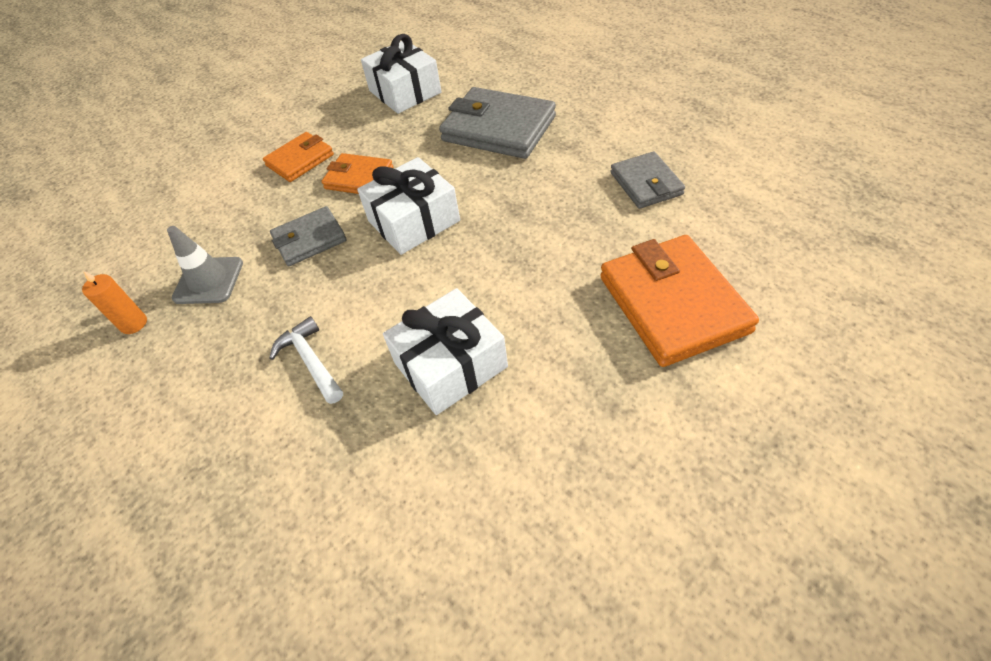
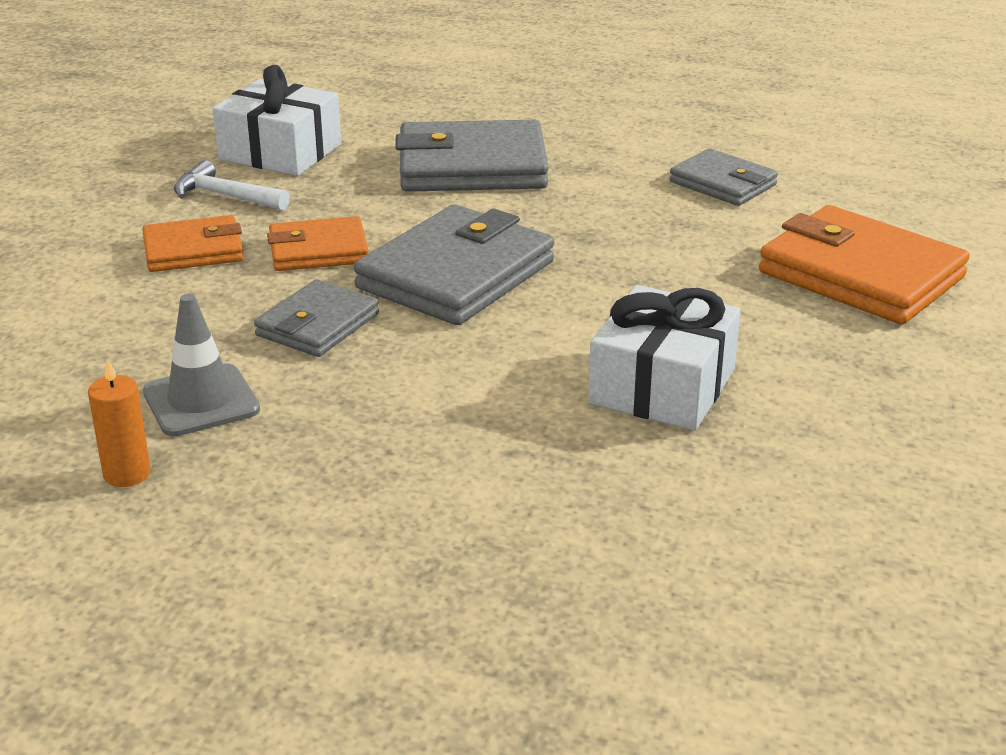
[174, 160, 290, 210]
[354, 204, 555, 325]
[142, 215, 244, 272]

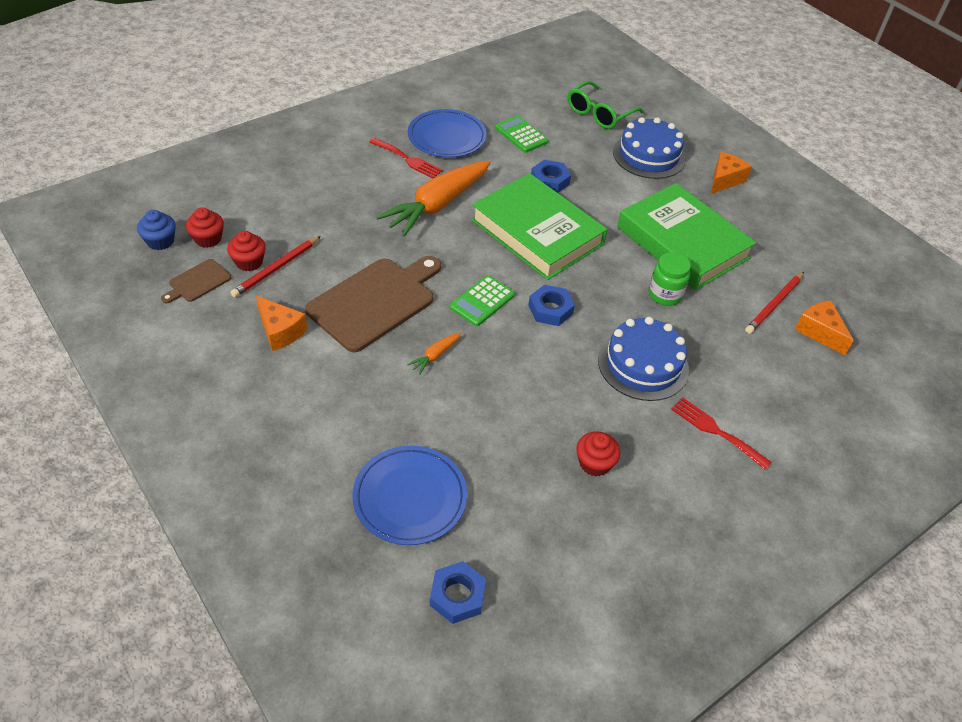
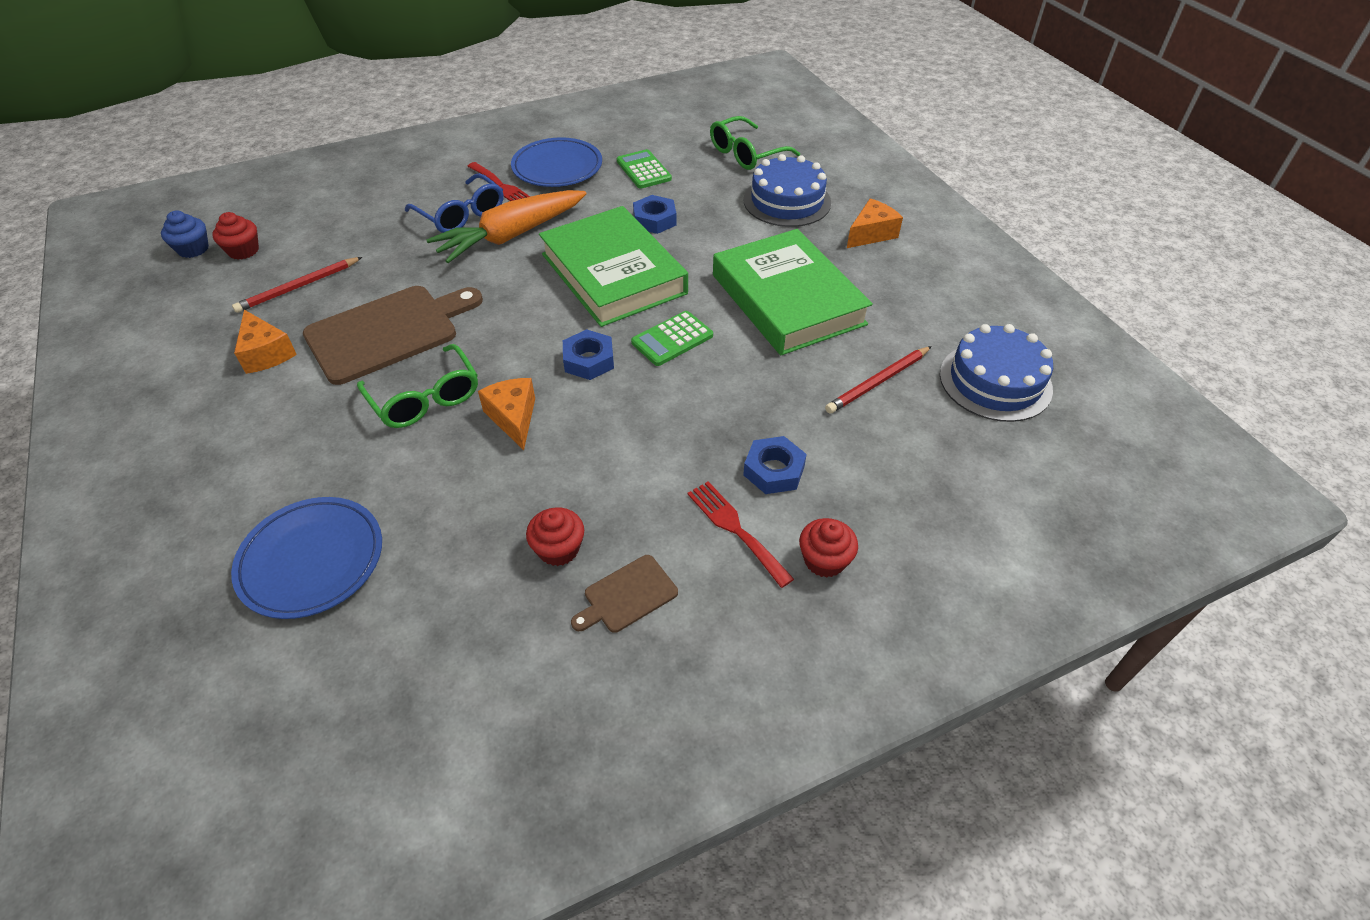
[649, 252, 691, 306] (first image)
[405, 173, 504, 233]
[571, 555, 678, 633]
[799, 518, 858, 578]
[743, 436, 807, 494]
[631, 311, 713, 366]
[940, 324, 1053, 422]
[478, 378, 535, 450]
[357, 344, 478, 428]

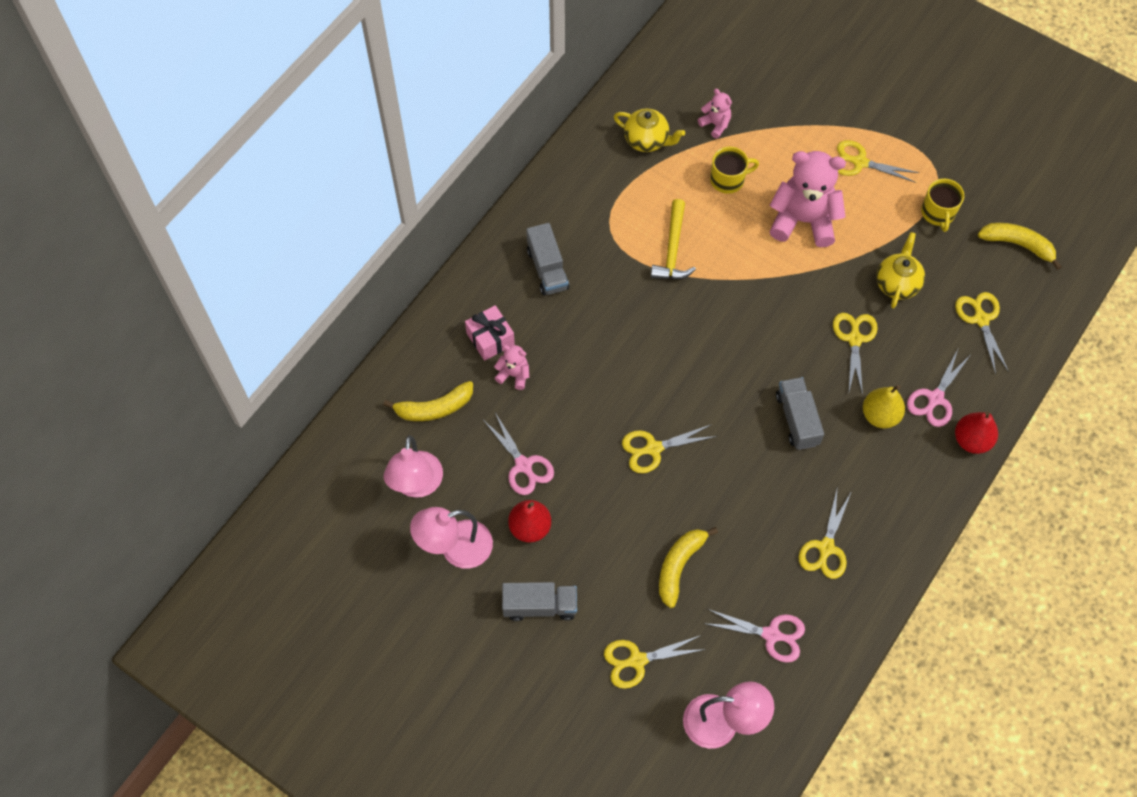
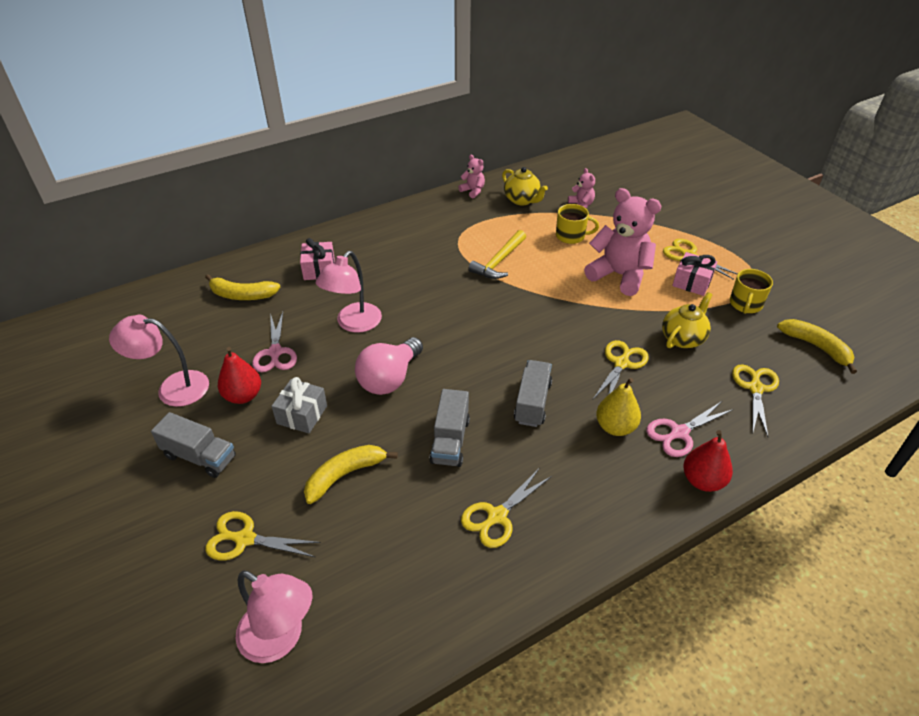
[703, 609, 805, 663] (first image)
[271, 377, 327, 433]
[672, 252, 718, 296]
[316, 251, 382, 333]
[458, 155, 485, 198]
[429, 389, 470, 467]
[355, 337, 423, 395]

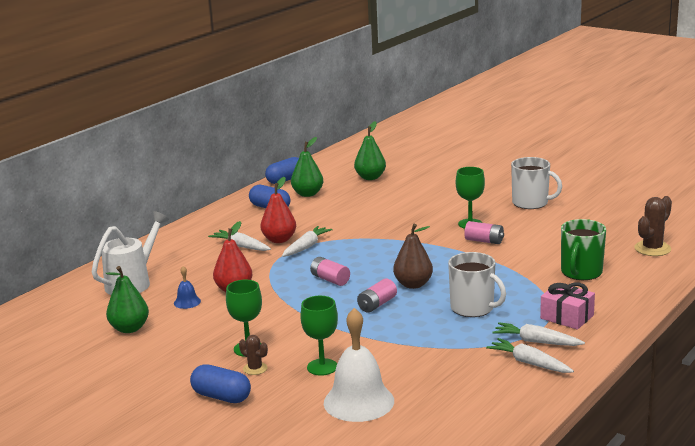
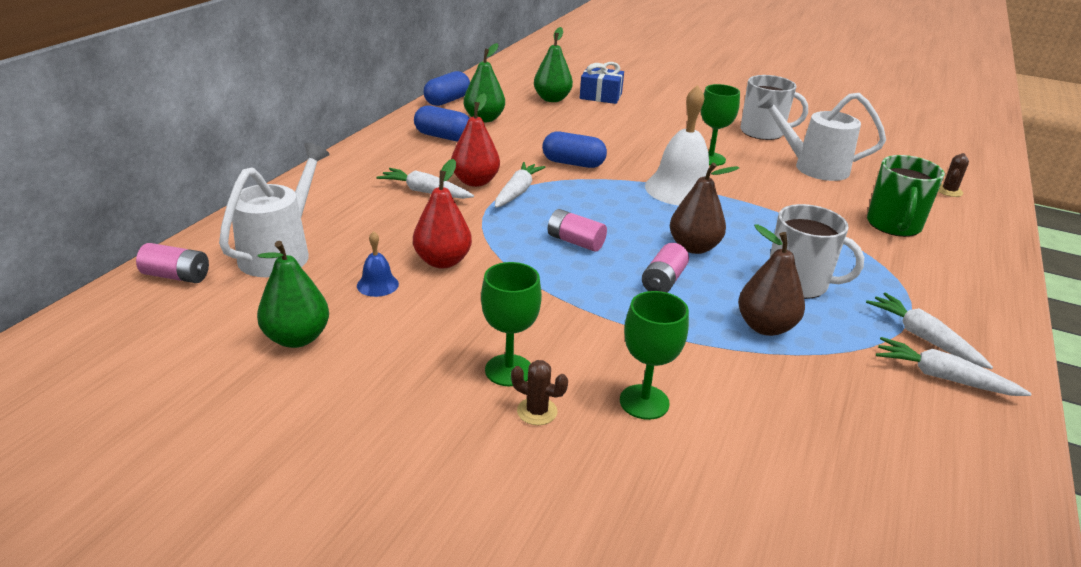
[540, 283, 595, 330] (first image)
[580, 62, 624, 104]
[738, 225, 805, 336]
[756, 92, 886, 181]
[542, 132, 607, 168]
[645, 85, 709, 206]
[136, 243, 209, 283]
[866, 293, 993, 369]
[938, 153, 969, 197]

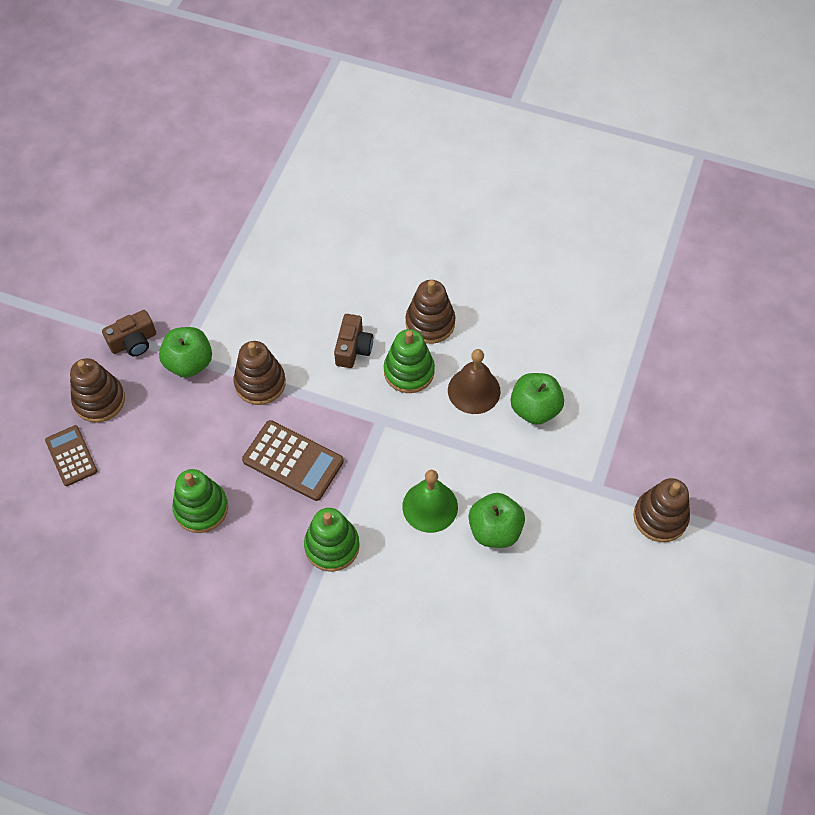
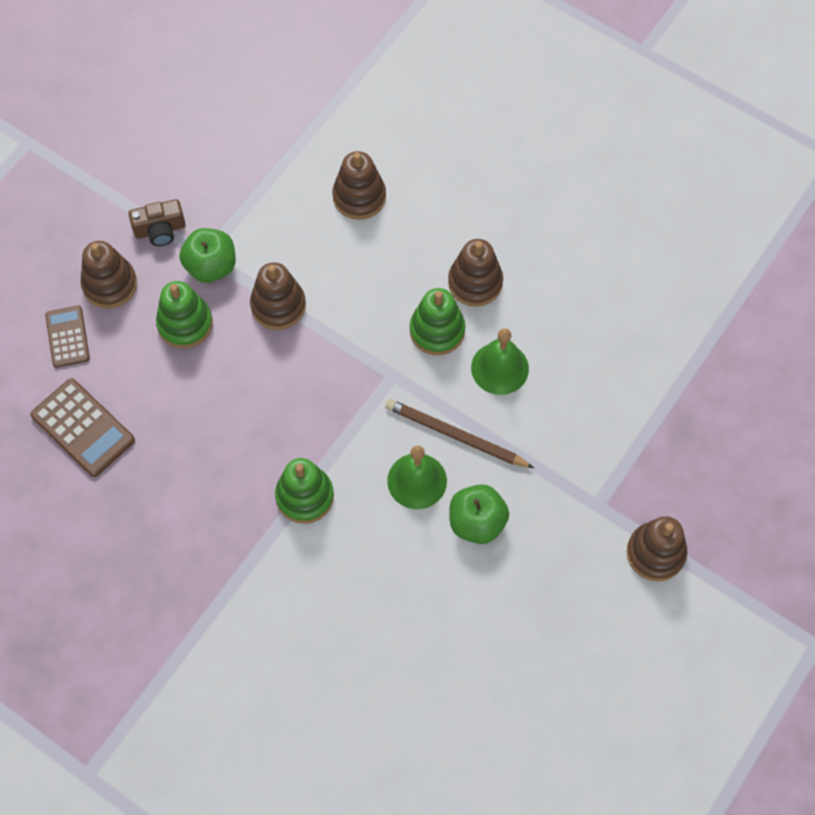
[334, 314, 373, 368] (first image)
[511, 373, 564, 425] (first image)
[333, 151, 386, 220]
[385, 399, 534, 468]
[156, 281, 213, 348]
[30, 378, 135, 477]
[471, 328, 529, 395]

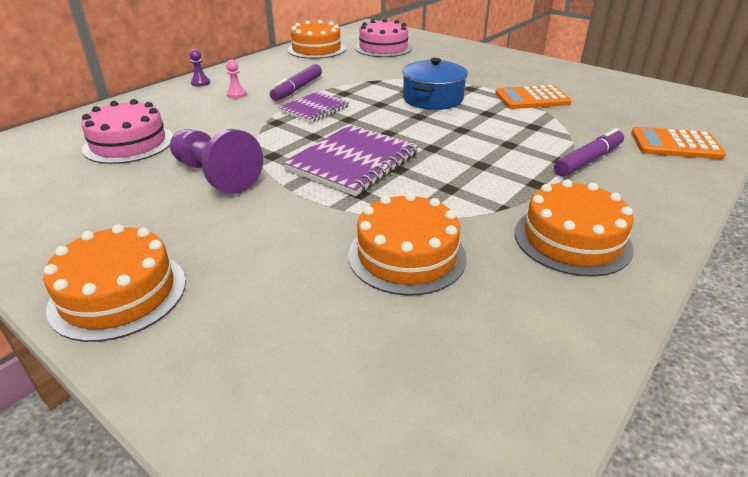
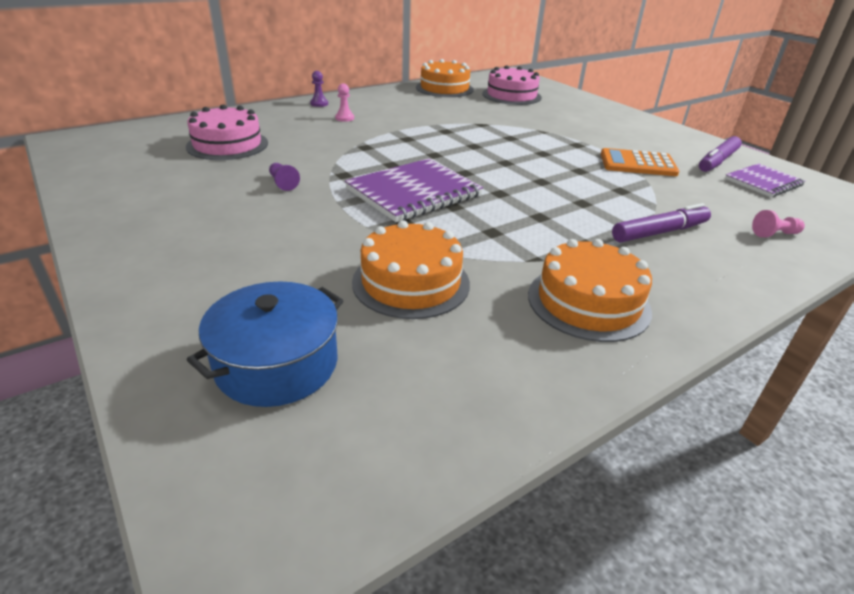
[43, 224, 186, 342] (first image)
[699, 136, 742, 172]
[725, 163, 805, 197]
[187, 282, 344, 407]
[752, 210, 805, 238]
[269, 163, 300, 191]

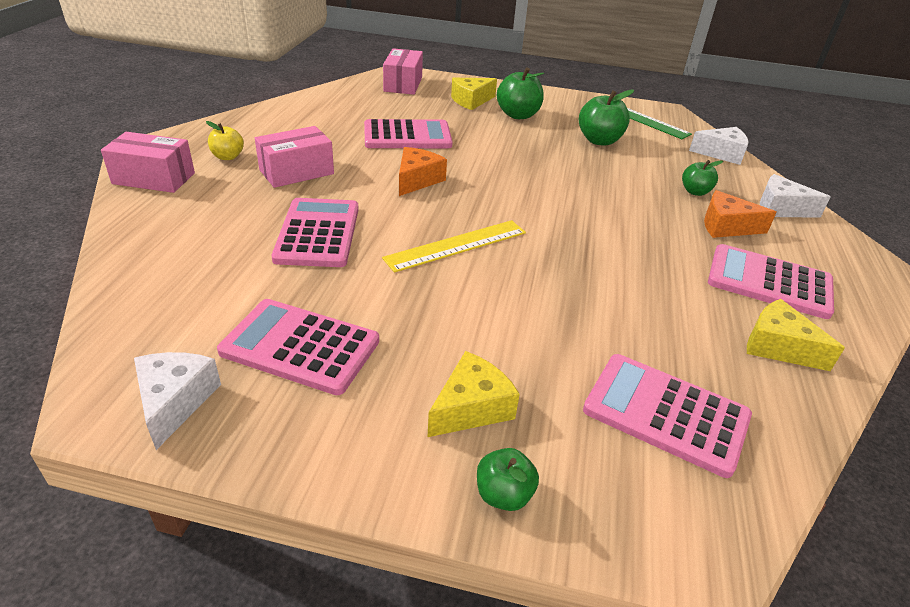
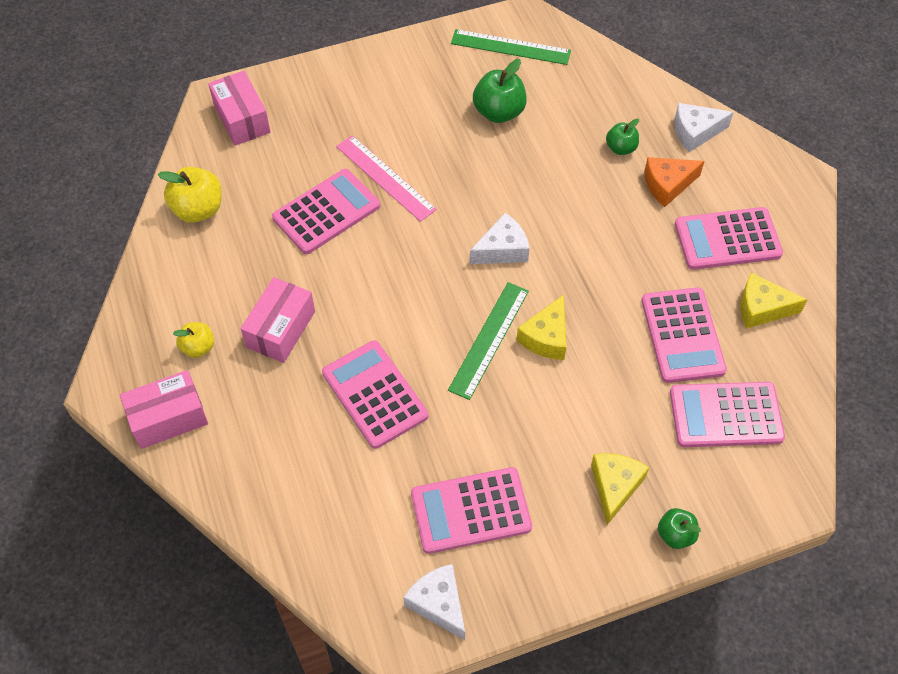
[399, 147, 447, 196] (first image)
[497, 67, 544, 119] (first image)
[158, 167, 222, 223]
[336, 135, 437, 222]
[641, 287, 727, 383]
[516, 295, 567, 360]
[470, 213, 530, 264]
[448, 282, 529, 400]

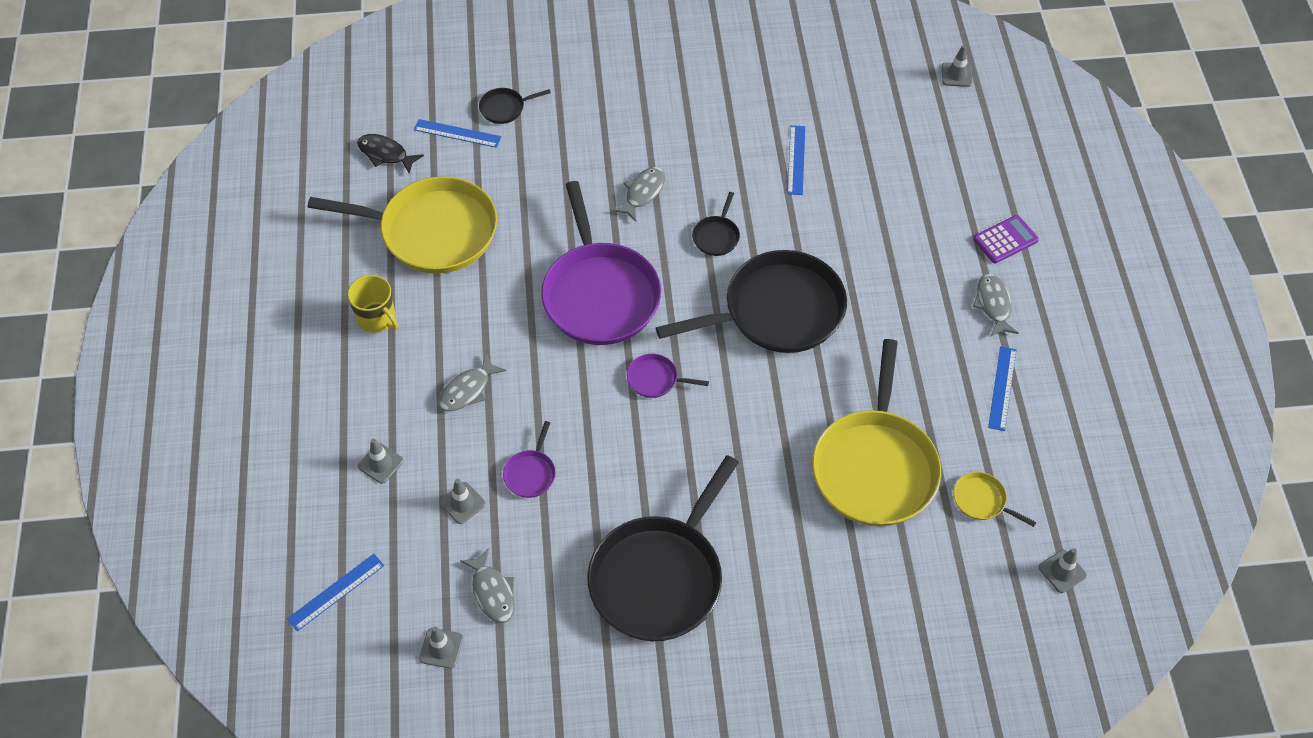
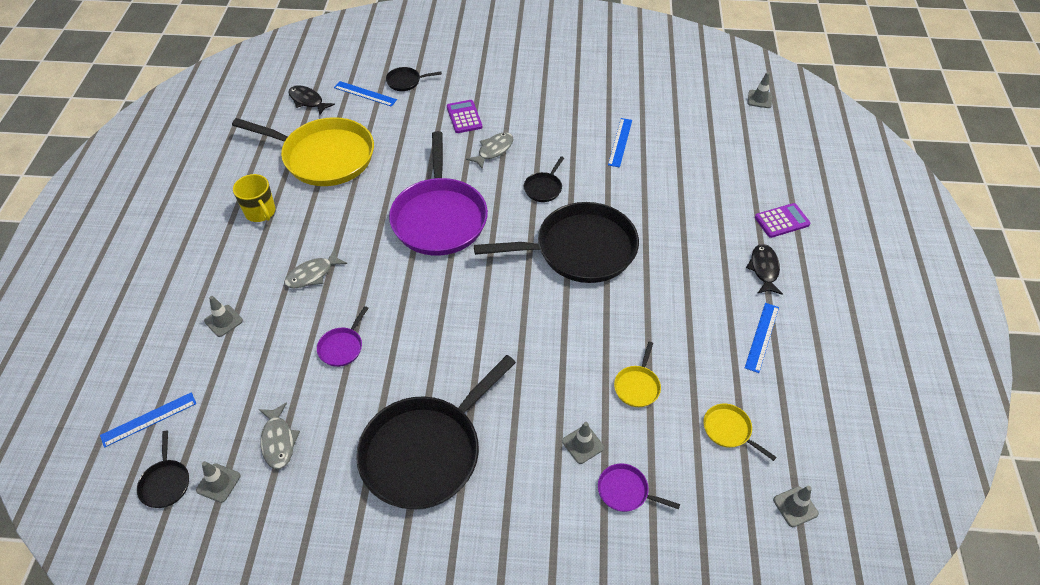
[137, 431, 189, 508]
[447, 100, 482, 133]
[562, 422, 604, 464]
[598, 463, 680, 512]
[746, 244, 783, 295]
[614, 342, 661, 407]

